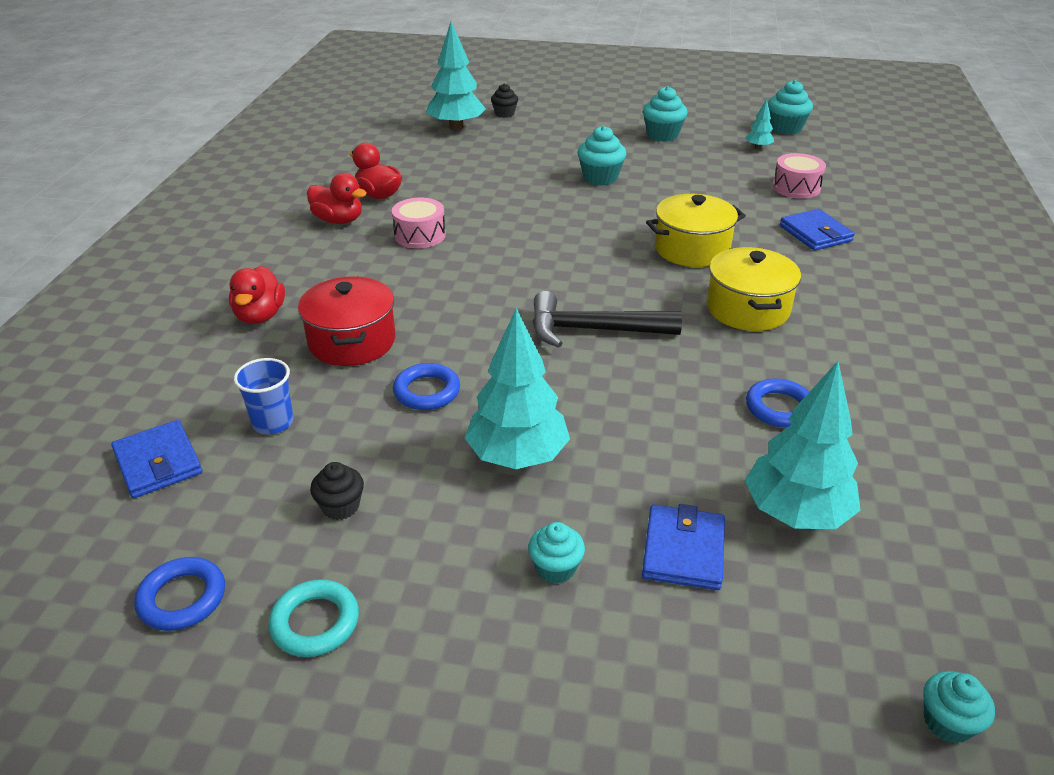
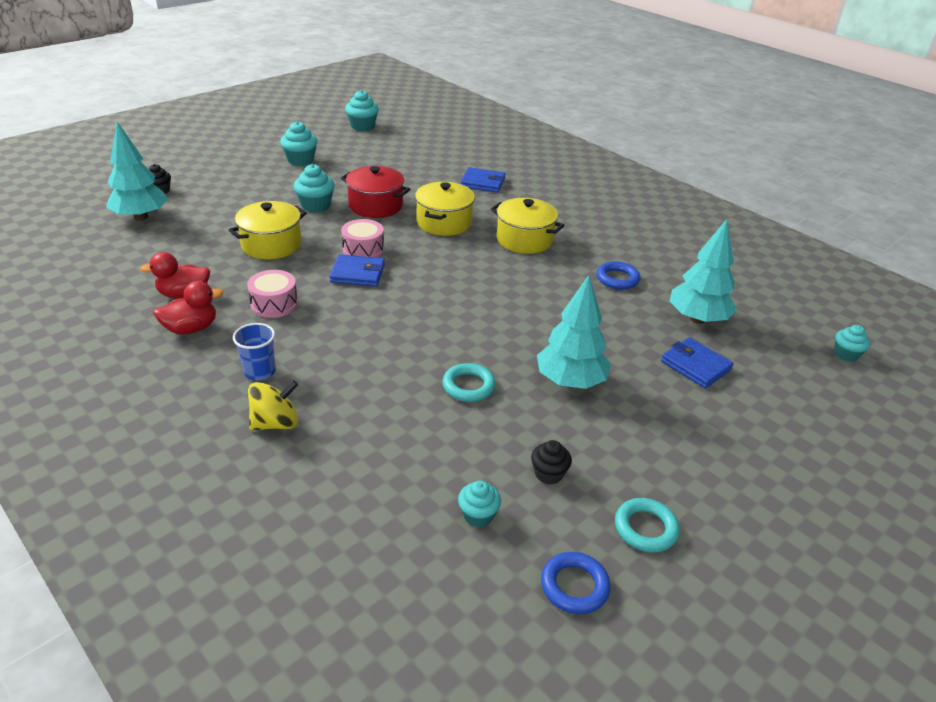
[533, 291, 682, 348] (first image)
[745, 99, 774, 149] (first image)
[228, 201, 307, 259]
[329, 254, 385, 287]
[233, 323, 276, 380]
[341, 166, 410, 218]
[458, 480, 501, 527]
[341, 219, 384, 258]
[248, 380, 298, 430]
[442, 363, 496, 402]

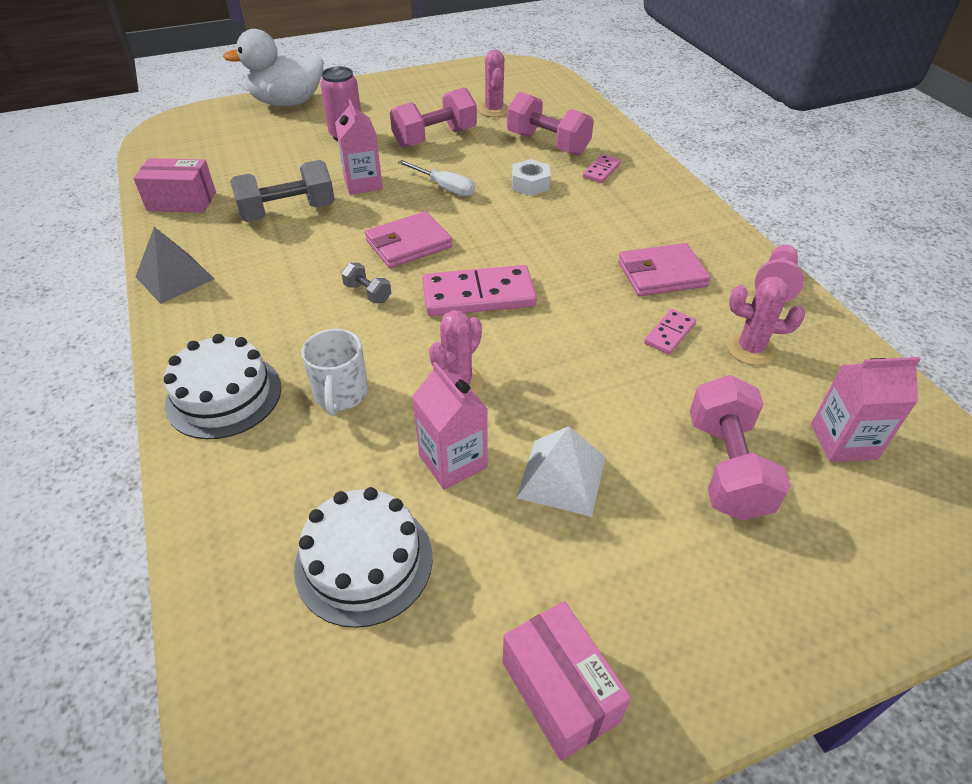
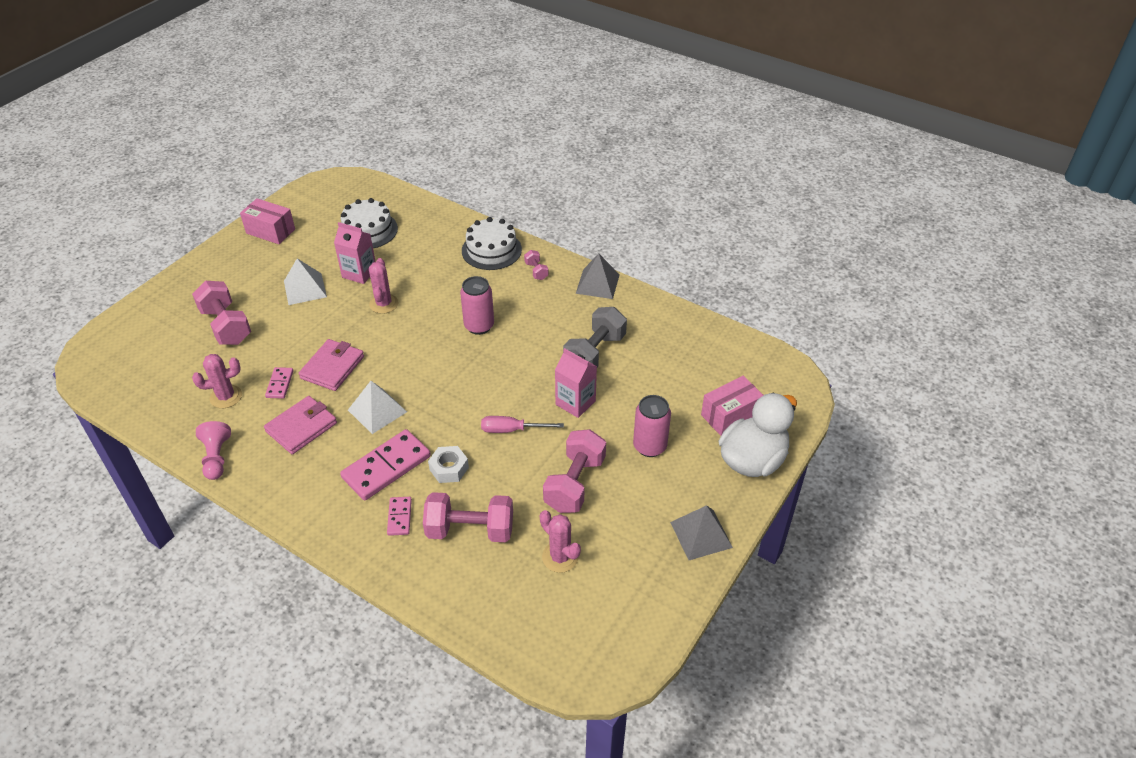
[301, 329, 368, 416] (first image)
[811, 357, 920, 462] (first image)
[348, 381, 407, 434]
[524, 250, 548, 280]
[670, 505, 733, 560]
[701, 376, 764, 436]
[299, 339, 364, 391]
[340, 429, 431, 500]
[460, 276, 494, 335]
[481, 416, 564, 433]

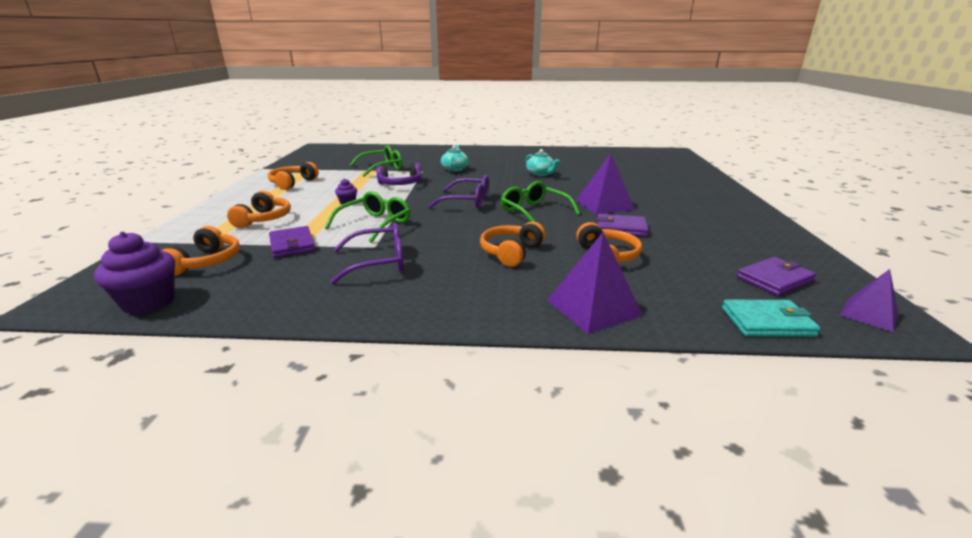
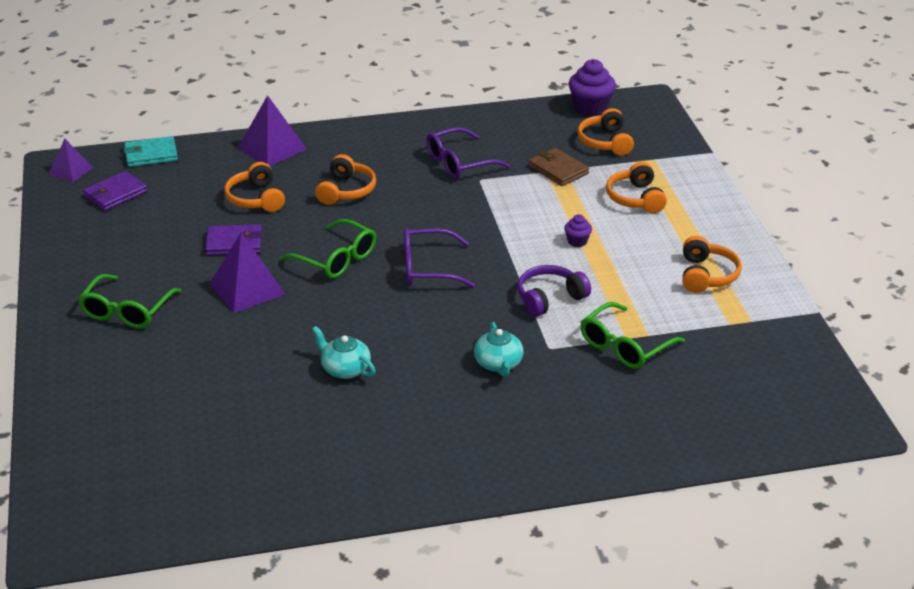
[78, 274, 182, 328]
[529, 148, 589, 186]

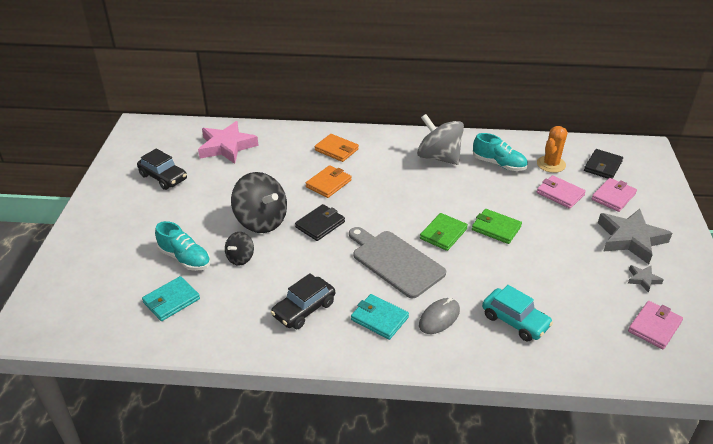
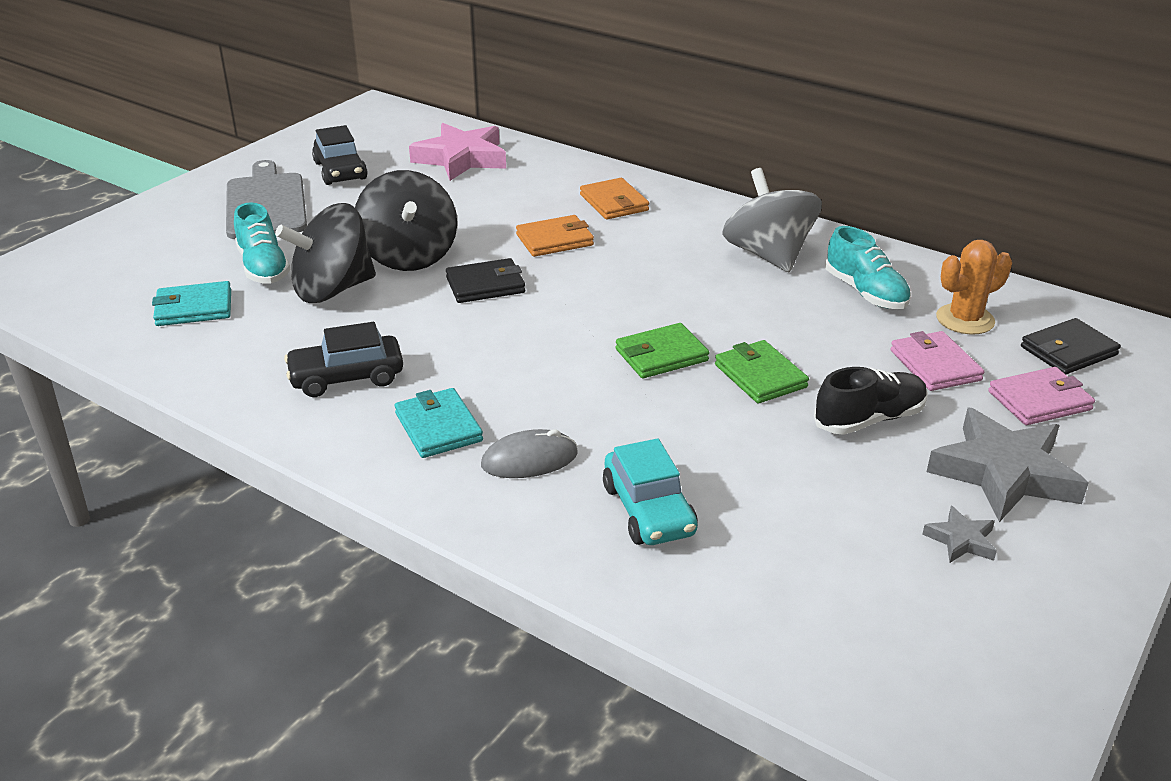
[628, 301, 683, 349] (first image)
[814, 367, 928, 435]
[226, 160, 307, 239]
[275, 203, 376, 303]

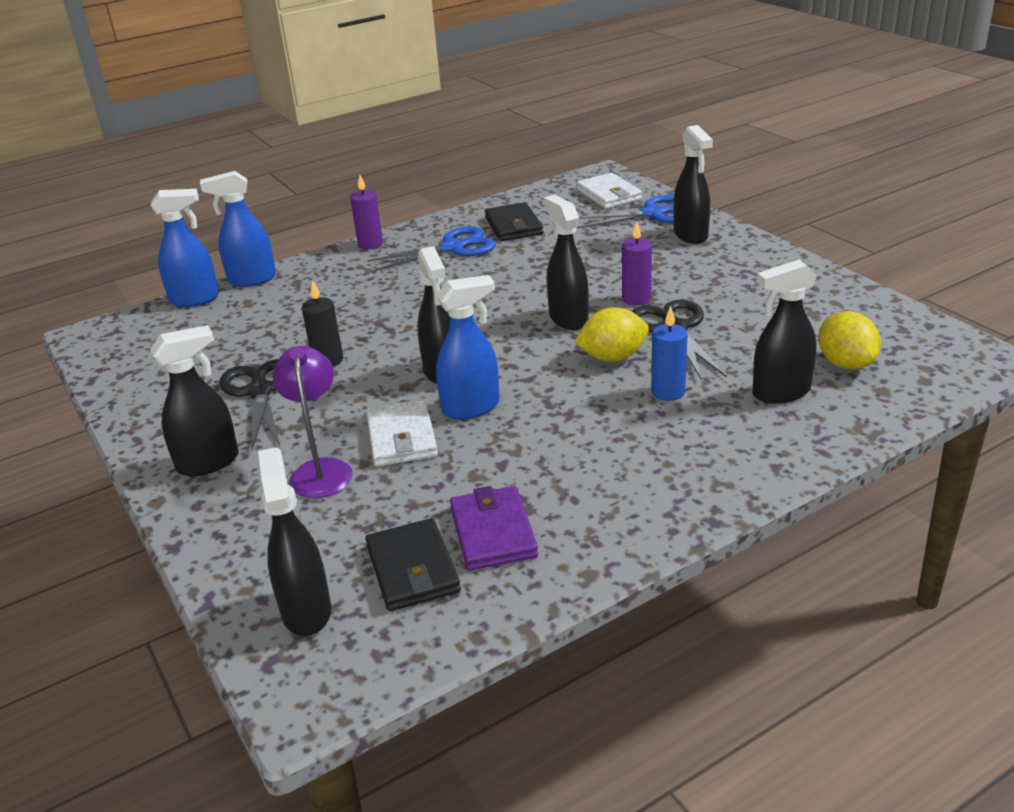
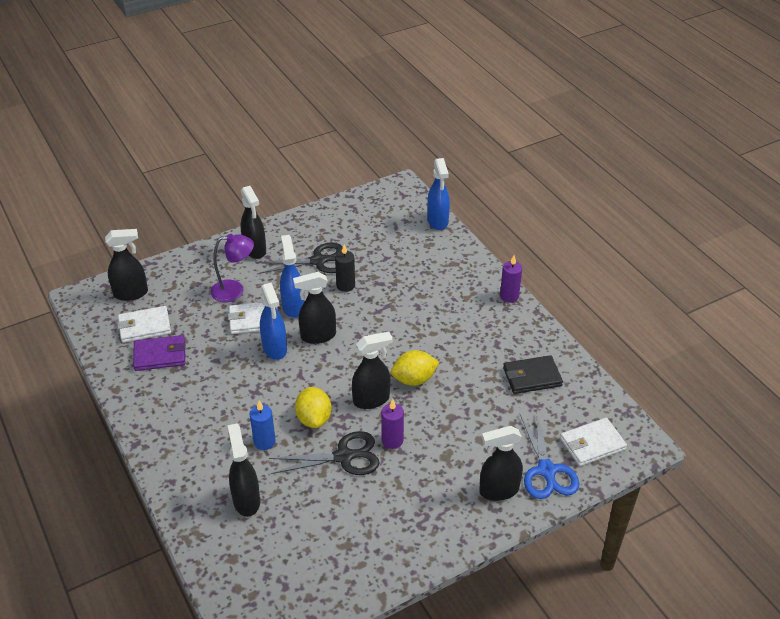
[367, 226, 496, 272] (first image)
[280, 235, 305, 318]
[391, 350, 439, 386]
[117, 306, 171, 343]

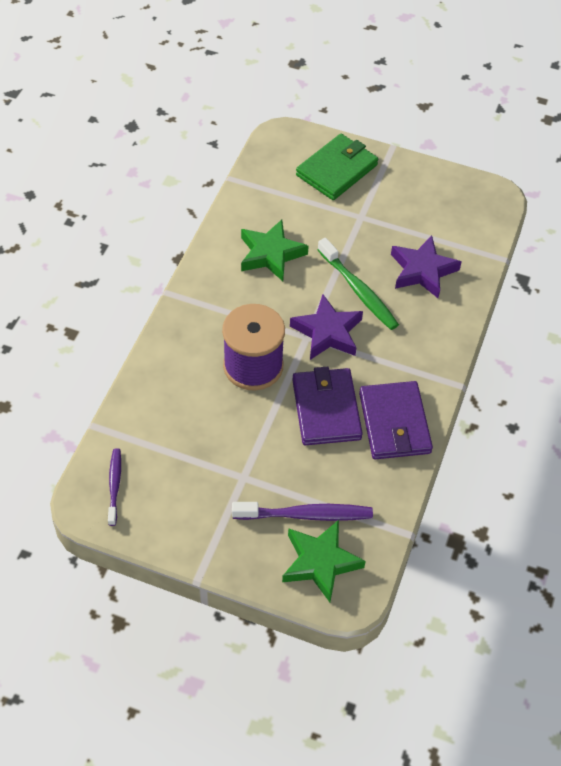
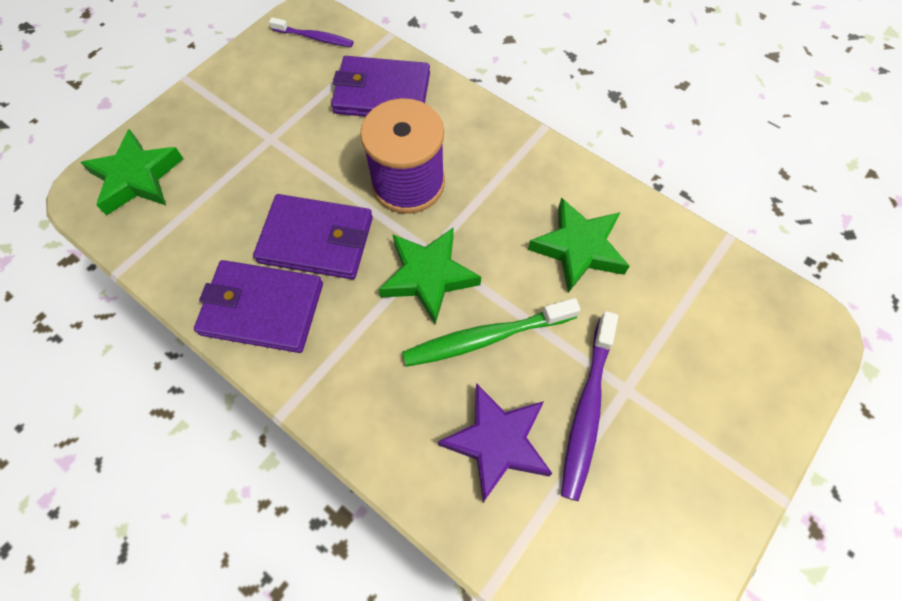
[296, 134, 378, 200] (first image)
[331, 56, 430, 117]
[561, 311, 618, 501]
[378, 227, 481, 324]

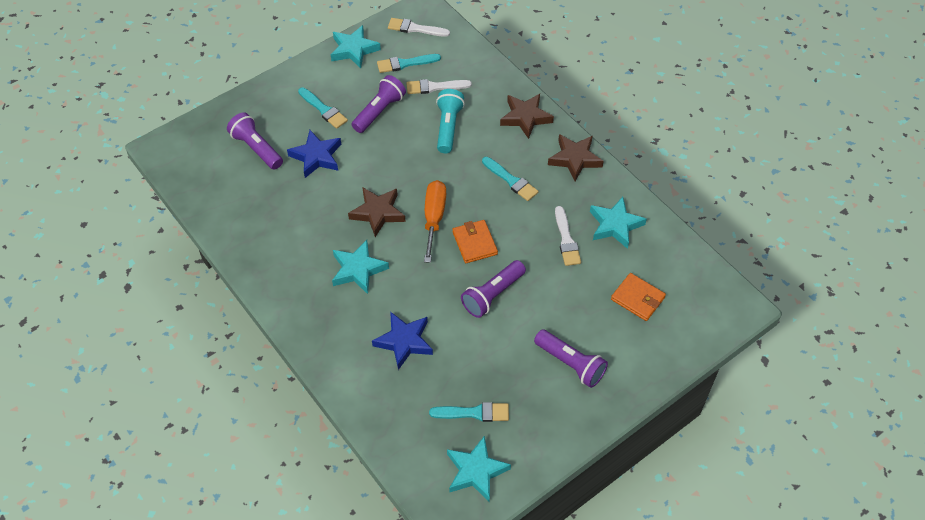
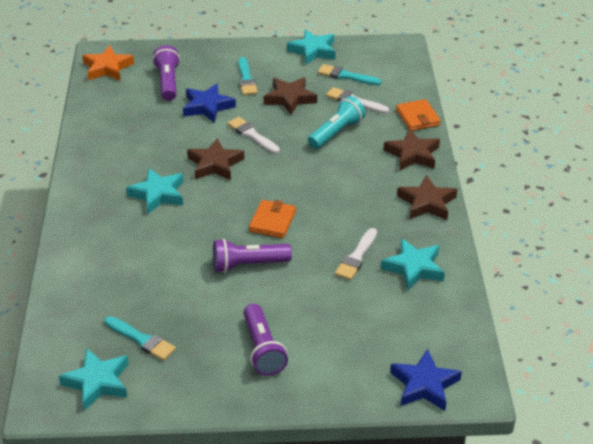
[424, 180, 446, 263] (first image)
[482, 157, 538, 201] (first image)
[82, 45, 134, 81]
[390, 349, 462, 411]
[227, 117, 280, 154]
[396, 99, 441, 131]
[264, 77, 317, 115]

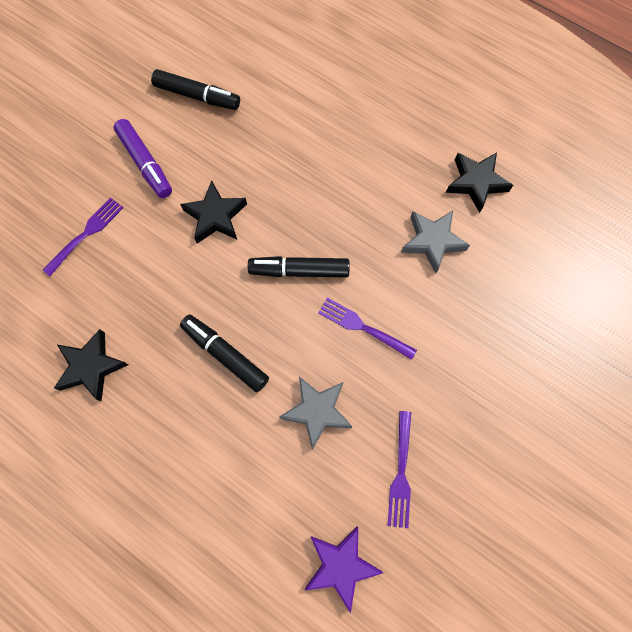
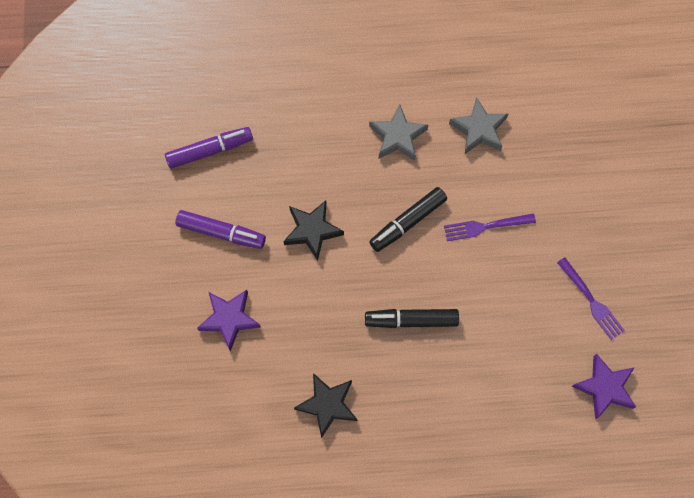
[446, 152, 513, 213] (first image)
[369, 104, 428, 161]
[197, 290, 261, 351]
[165, 127, 253, 169]

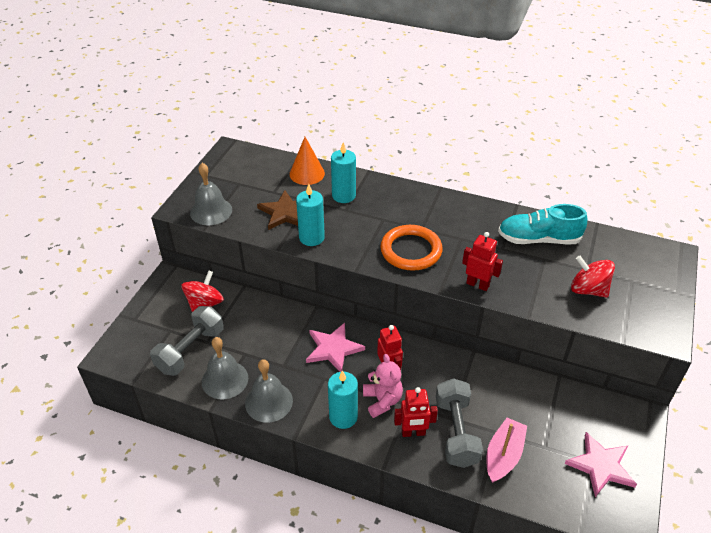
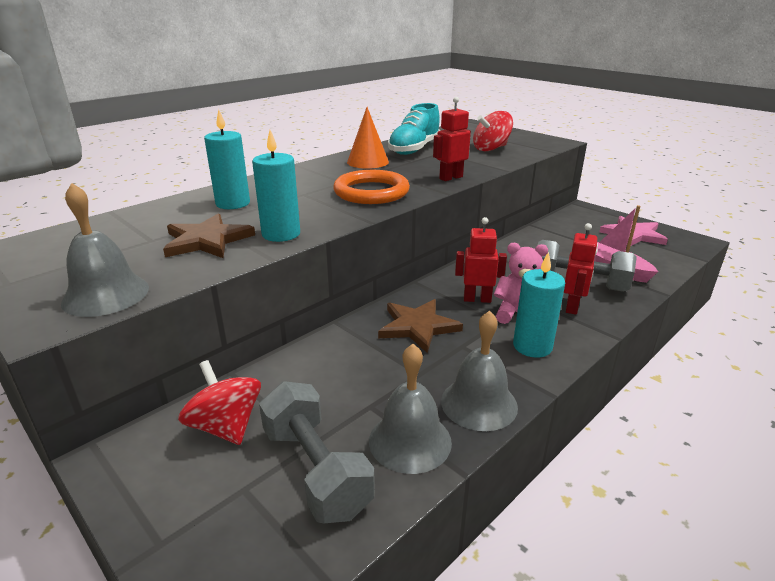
[347, 107, 389, 169]
[378, 299, 463, 353]

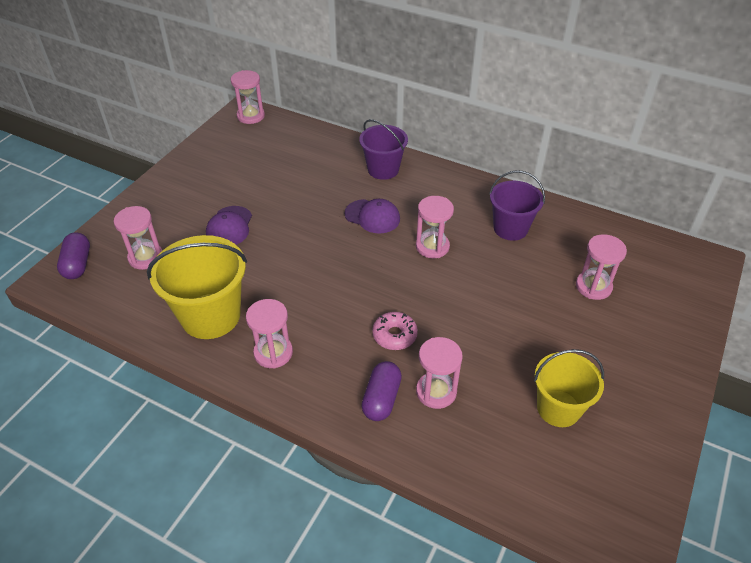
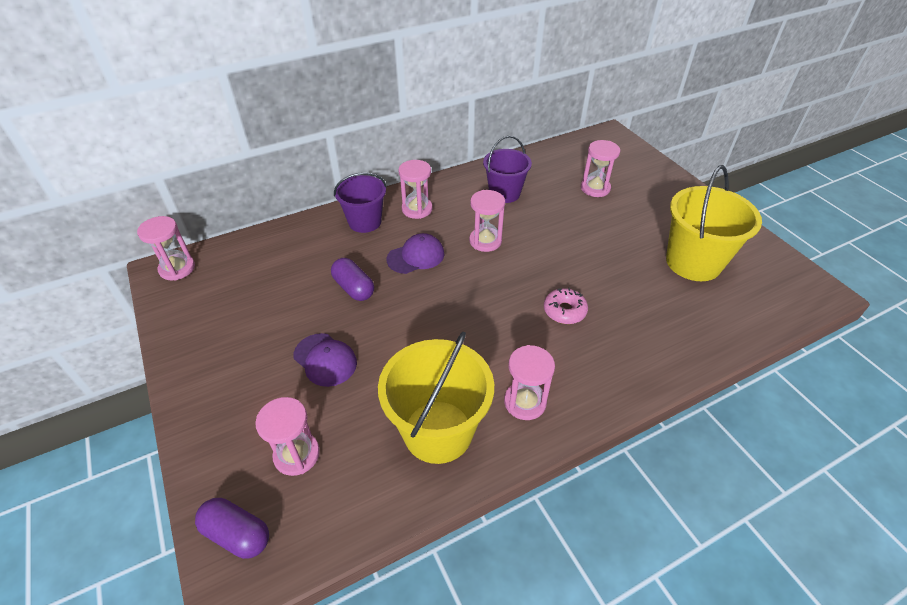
[331, 258, 374, 301]
[398, 160, 433, 219]
[666, 165, 762, 281]

